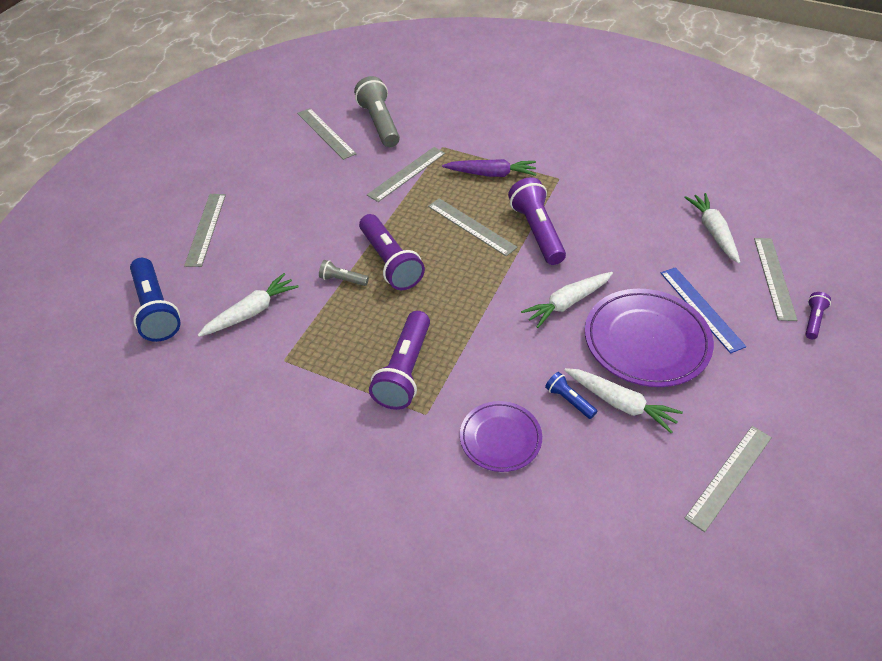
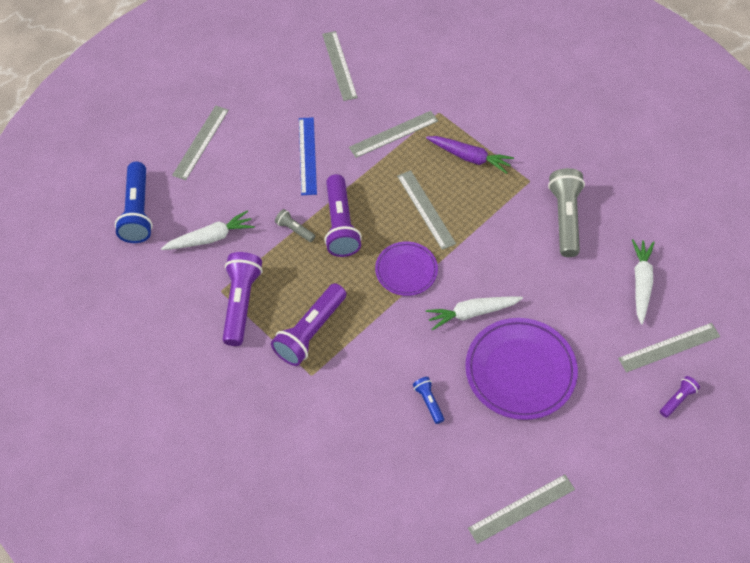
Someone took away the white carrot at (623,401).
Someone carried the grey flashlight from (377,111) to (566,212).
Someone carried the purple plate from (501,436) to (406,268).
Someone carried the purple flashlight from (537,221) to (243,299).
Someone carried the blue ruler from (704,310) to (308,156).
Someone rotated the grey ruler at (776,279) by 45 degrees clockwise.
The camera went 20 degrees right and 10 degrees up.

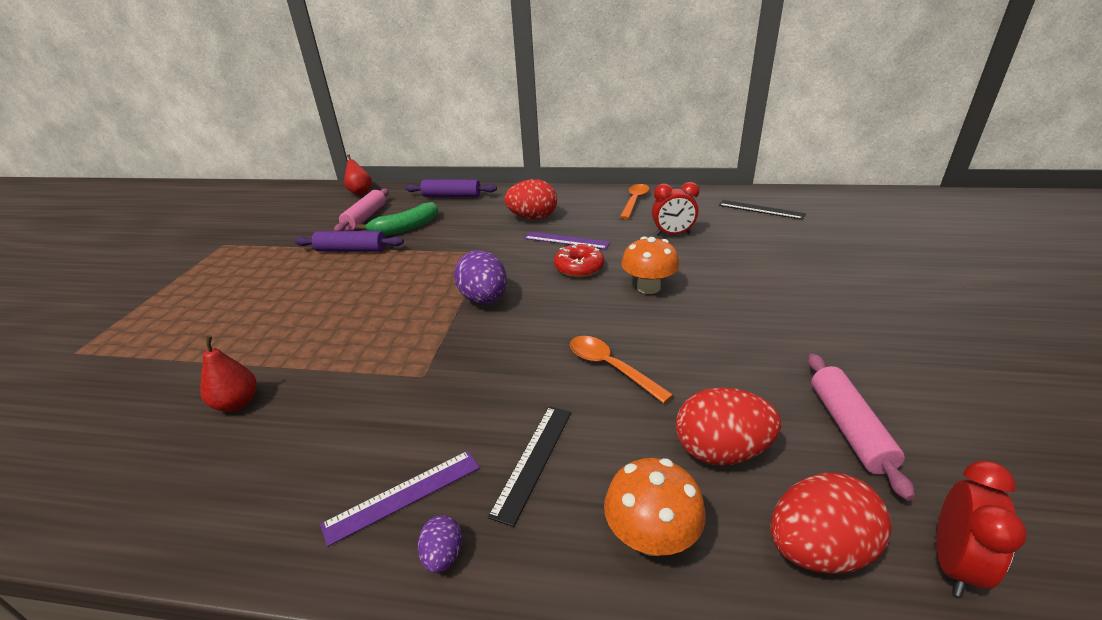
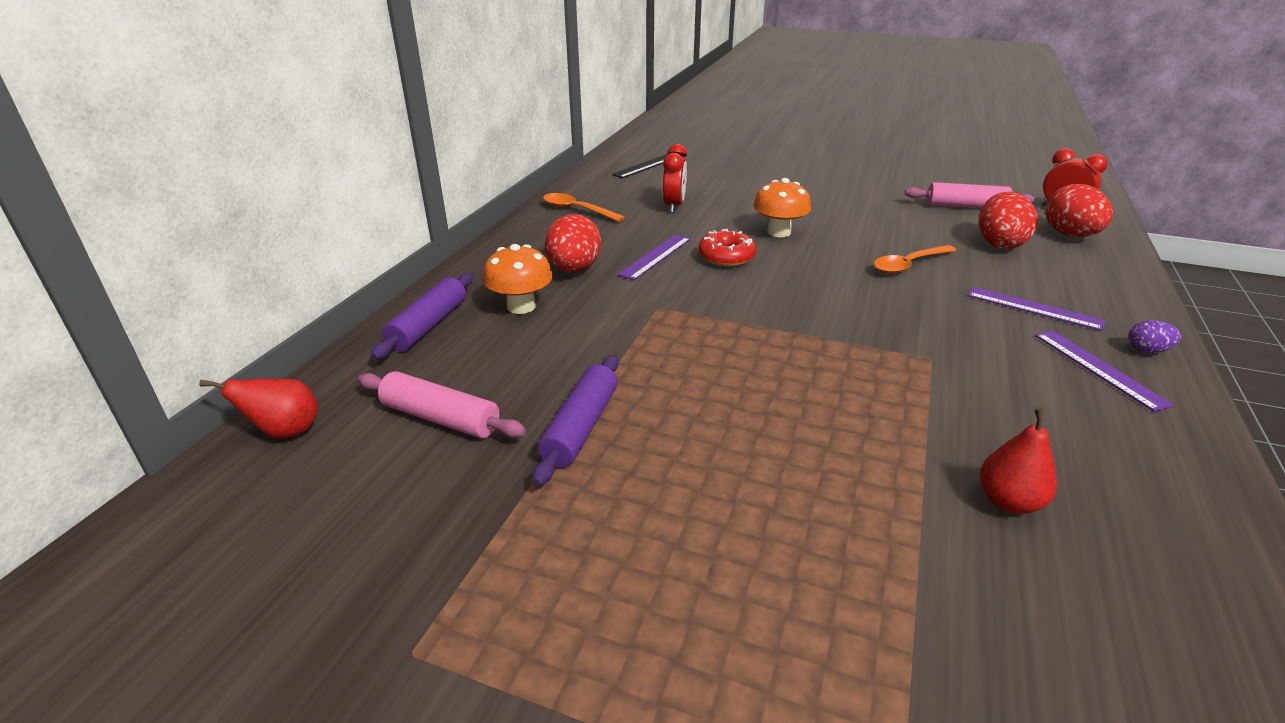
Someone took away the green banana at (397,219).
Someone took away the purple egg at (480,277).
Someone carried the orange mushroom from (655,507) to (518,279).
Someone repainted the black ruler at (529,466), which became the purple ruler at (1036,309).
The camera went 80 degrees left and 0 degrees up.

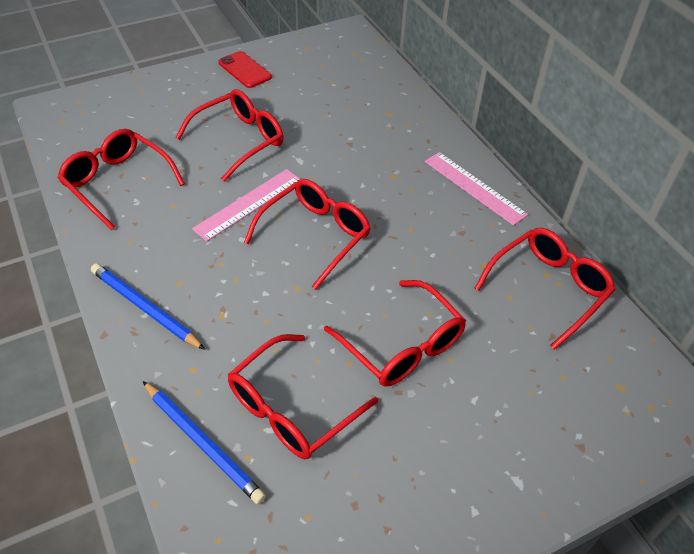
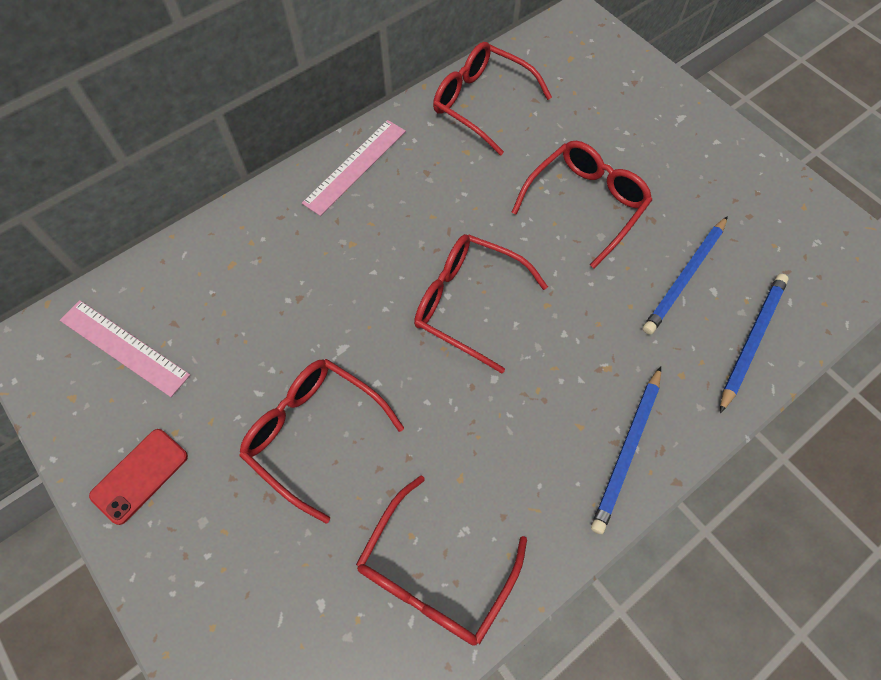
Someone carried the pink ruler from (246,205) to (125,348).
Someone swapped the red glasses at (303,396) for the blue pencil at (685,275).
The camera went 100 degrees left and 15 degrees up.

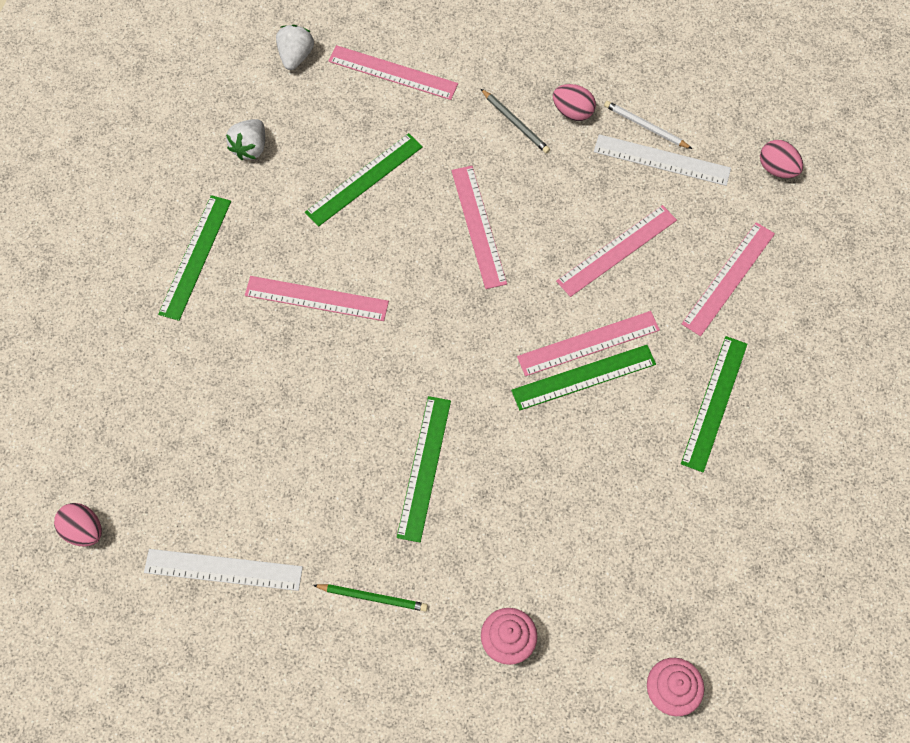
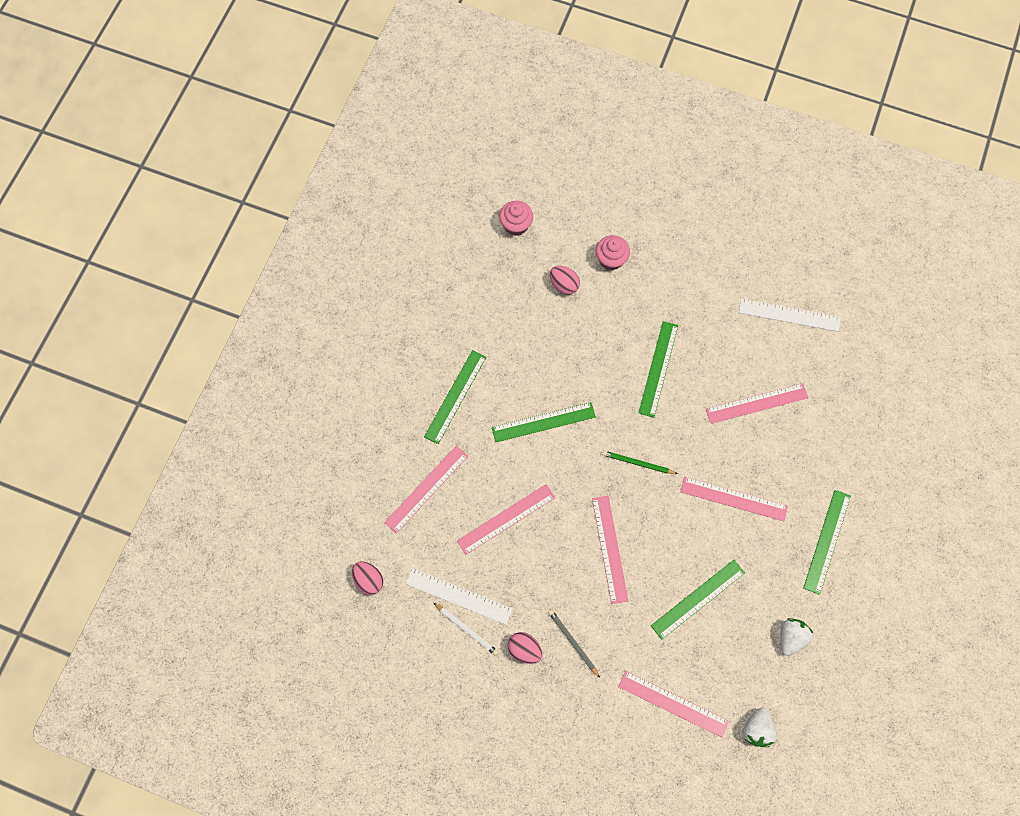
Someone carried the pink egg from (78,525) to (565,280).
Someone carried the green pencil from (370,597) to (640,462).
Someone carried the pink ruler from (588,343) to (757,403).
The camera went 175 degrees left and 5 degrees up.

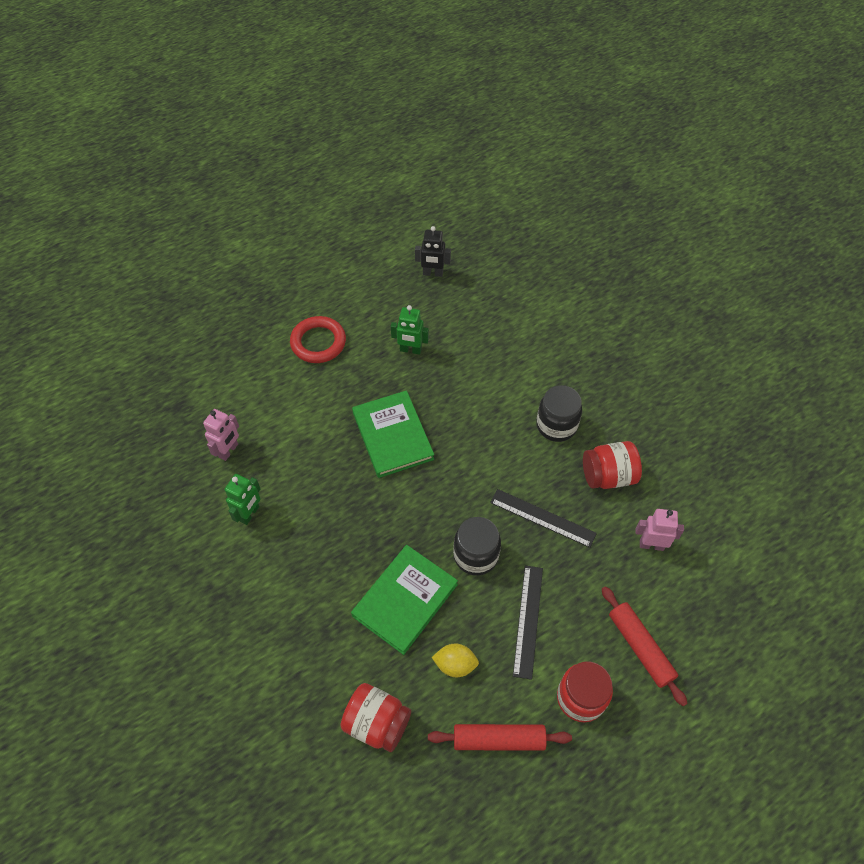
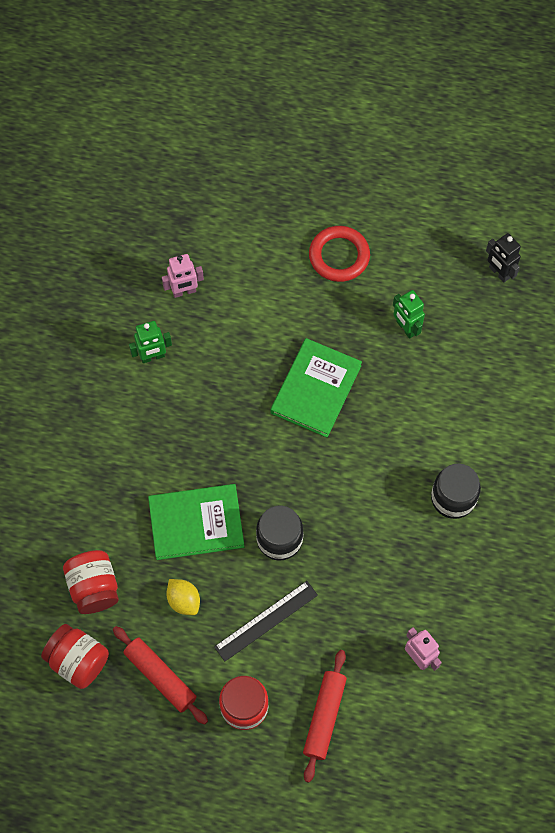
Someone took away the black ruler at (543,518).
Someone carried the red jar from (612,465) to (75,656).
The camera went 45 degrees right and 10 degrees up.

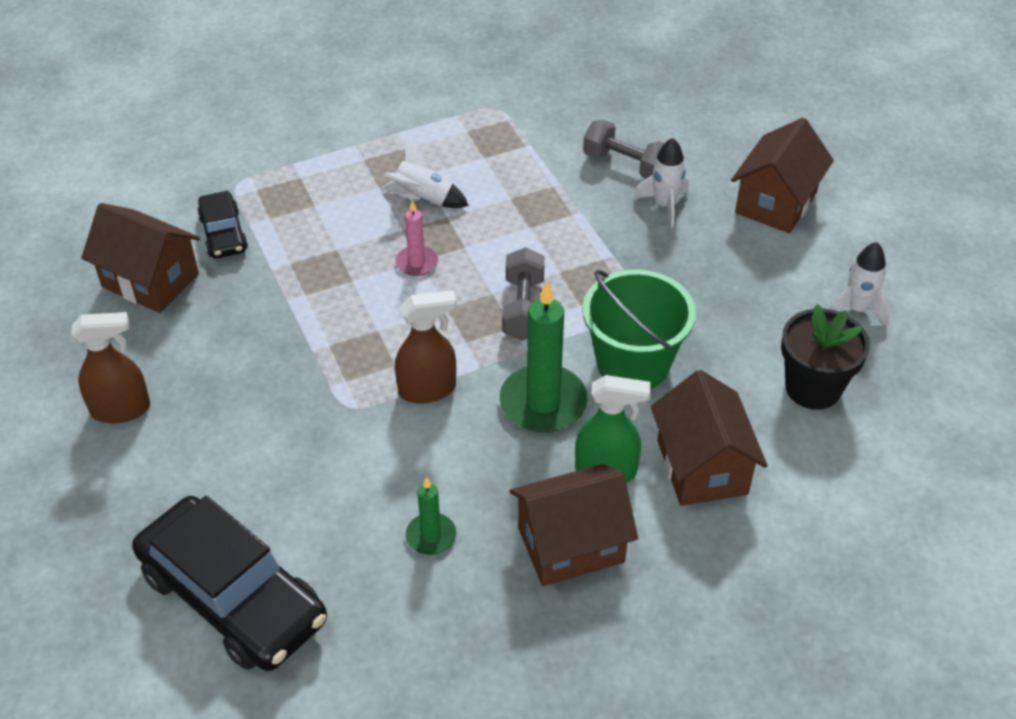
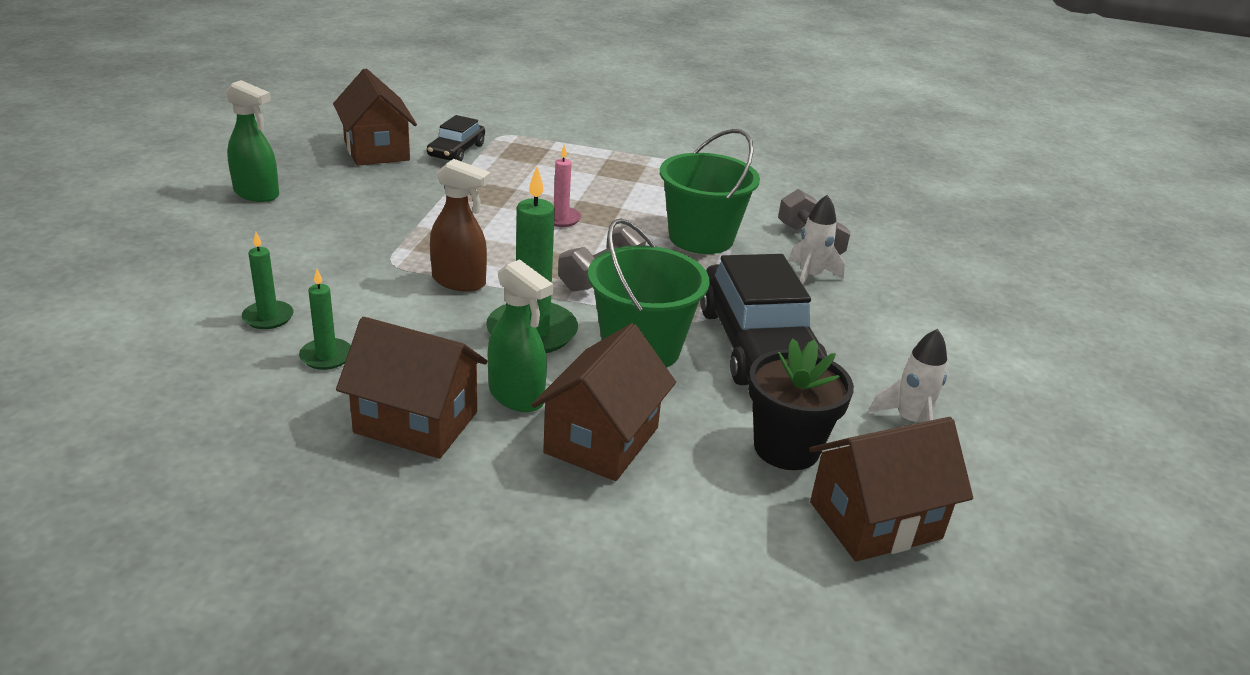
Someone took away the white rocket at (425,173).
Someone put down the green candle at (268,280).
Someone put down the green bucket at (710,191).
Someone carried the black car from (229,583) to (763,319).
Someone carried the brown house from (782,175) to (891,489).
Someone repainted the brown spray bottle at (110,367), which became the green spray bottle at (252,141).
The camera went 35 degrees right and 15 degrees down.

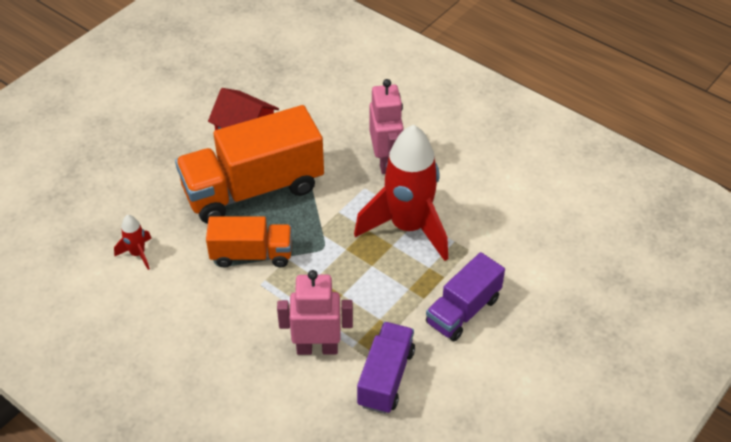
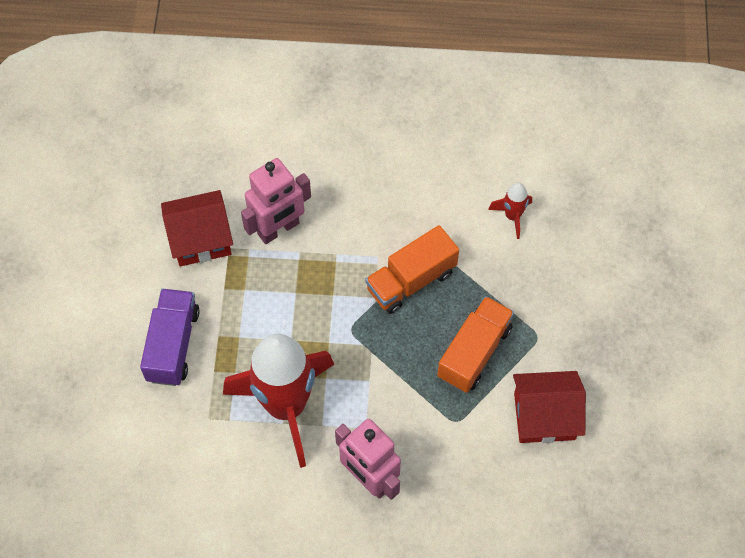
Someone swapped the purple truck at (386,368) for the red house at (197,228).
Someone scaled the orange truck at (249,164) by 0.57.
The camera went 145 degrees right and 15 degrees up.

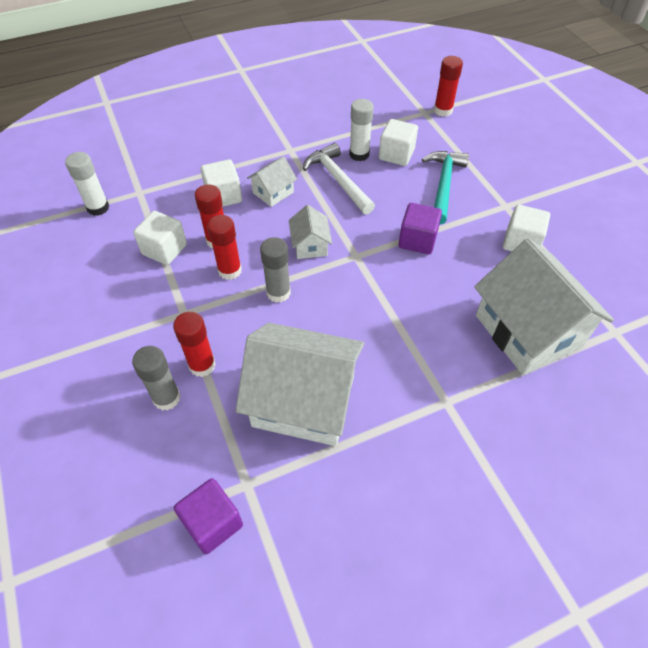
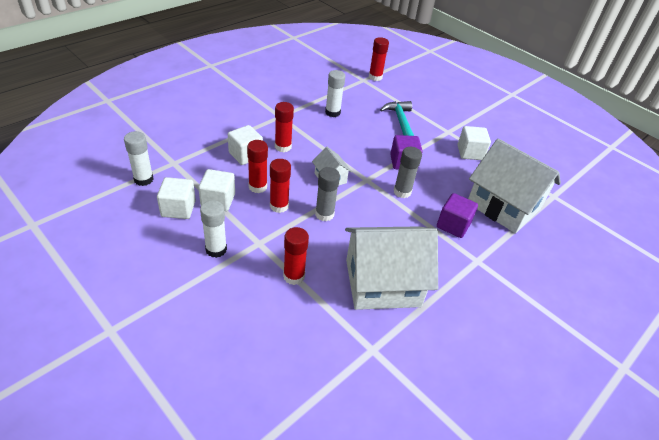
Someone took away the white hammer at (339,179).
Someone put down the white glue stick at (213,229).
Someone carried the grey glue stick from (156,378) to (408,172).
Someone carried the purple cube from (208,516) to (457,215).
Someone carried the white cube from (398,142) to (176,198).
Someone swapped the white house at (272,181) for the red glue stick at (284,127).
The camera went 25 degrees left and 10 degrees down.

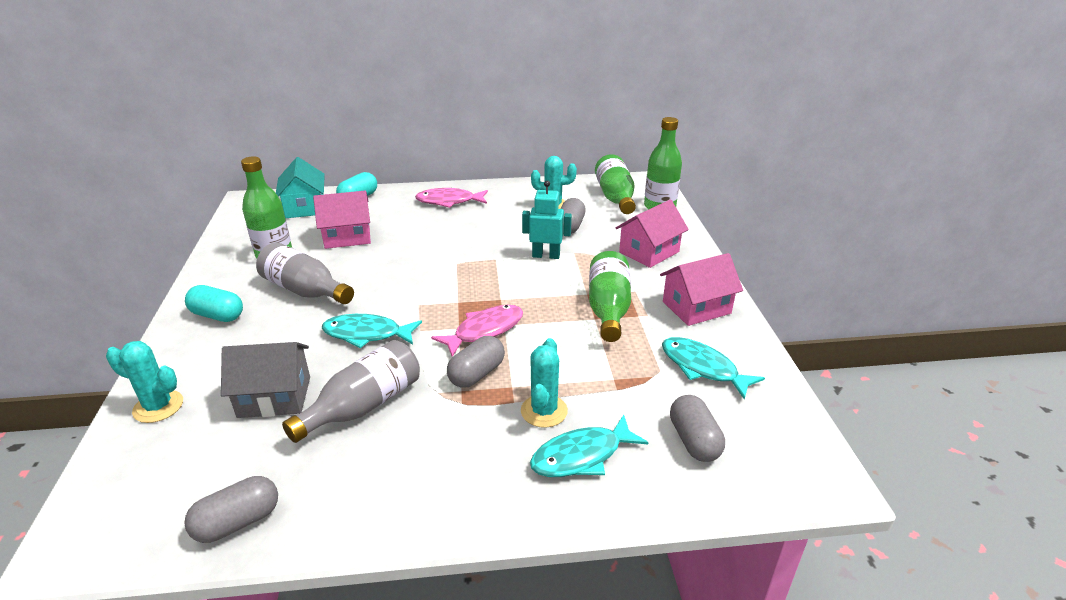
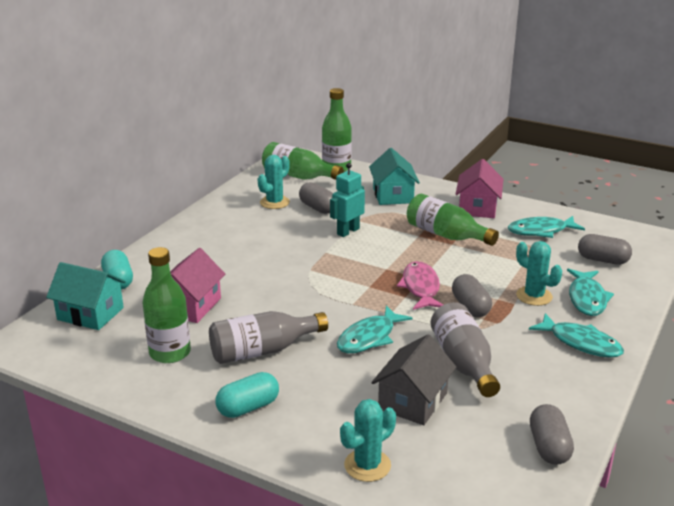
Someone took away the pink fish at (451,198).
Someone put down the turquoise fish at (576,335).
Someone repainted the pink house at (652,234), which became the turquoise house at (394,176).
The camera went 55 degrees left and 5 degrees down.

